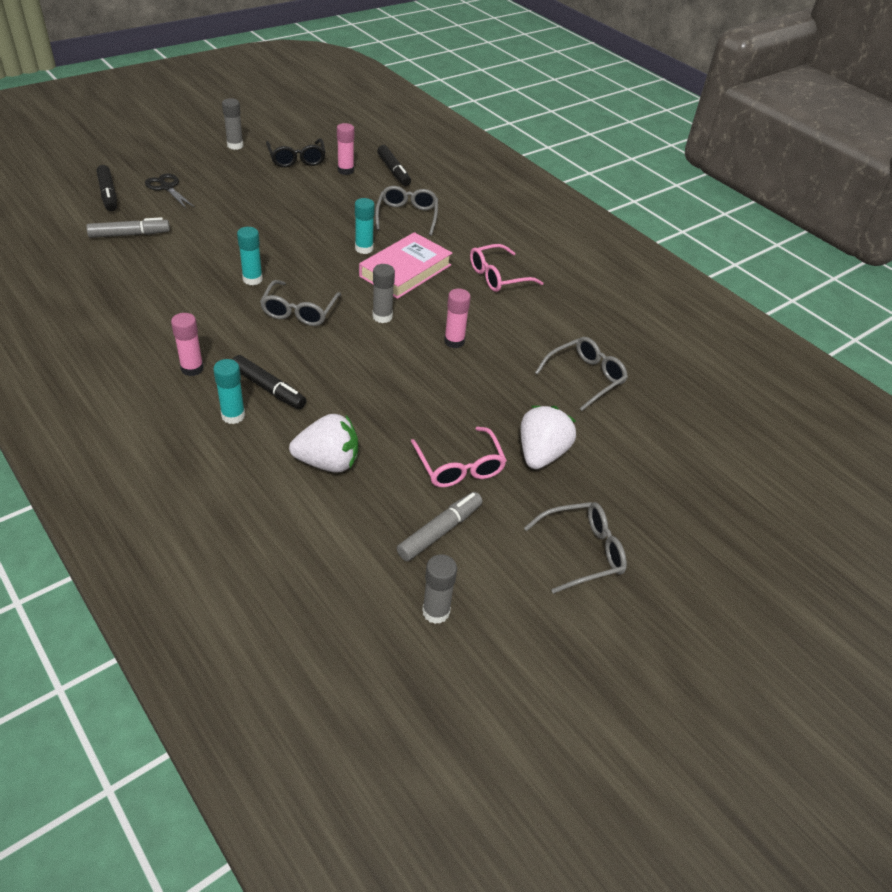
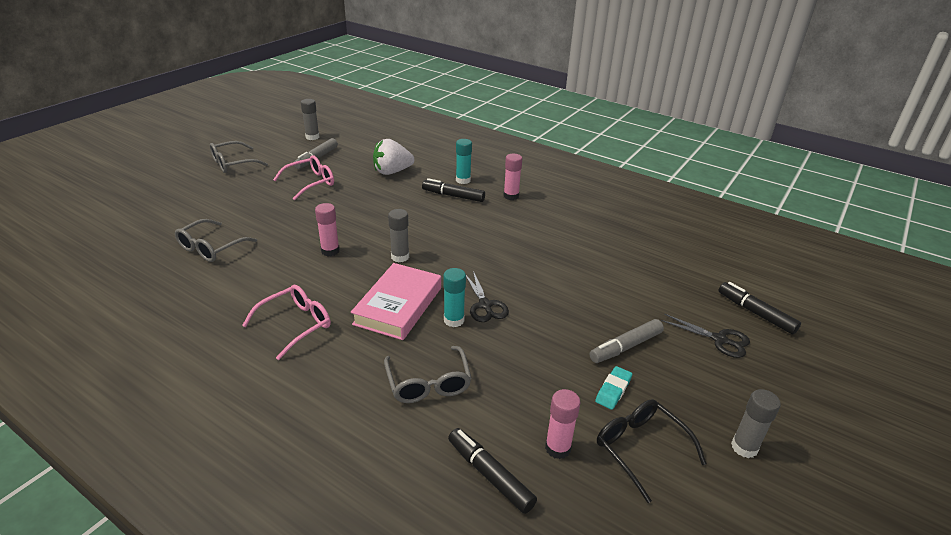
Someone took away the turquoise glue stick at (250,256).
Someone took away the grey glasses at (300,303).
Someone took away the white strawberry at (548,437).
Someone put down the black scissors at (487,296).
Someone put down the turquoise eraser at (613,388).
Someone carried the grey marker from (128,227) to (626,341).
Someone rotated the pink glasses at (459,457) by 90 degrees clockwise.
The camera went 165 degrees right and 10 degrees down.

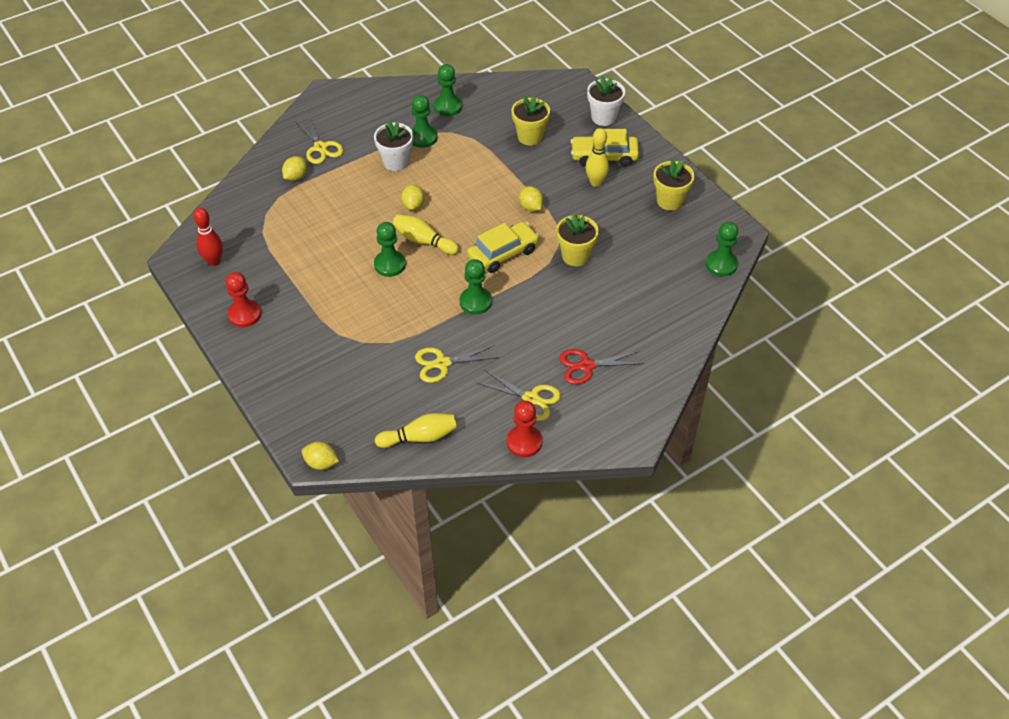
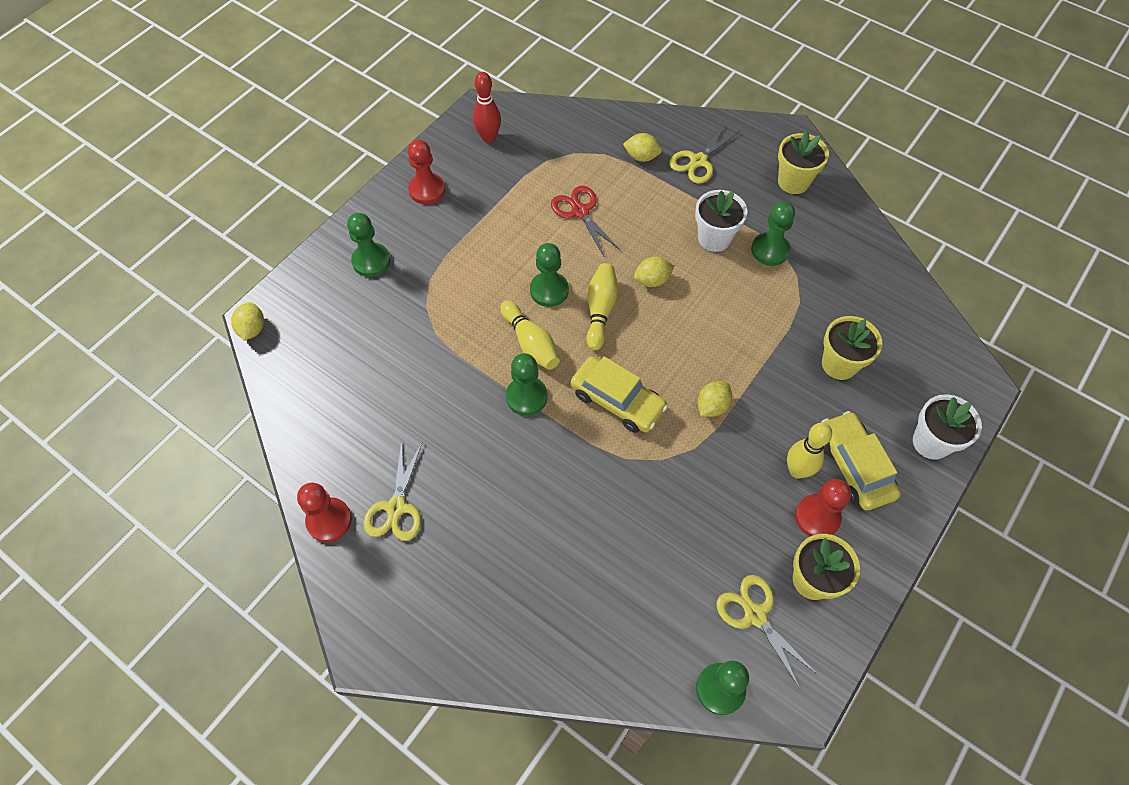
Someone put down the red pawn at (823,508).
Someone carried the yellow bowling pin from (416,430) to (530,335).
Someone carried the yellow scissors from (457,364) to (767,632).
Someone carried the green pawn from (448,90) to (369,245).
Someone carried the yellow flower pot from (577,239) to (803,162).
Someone carried the red scissors from (601,366) to (585,221).
The camera went 70 degrees right and 10 degrees up.

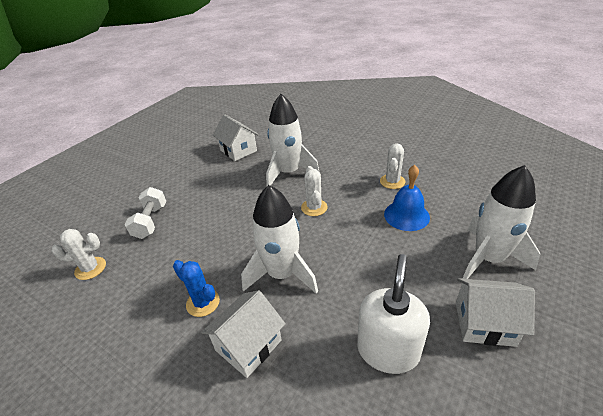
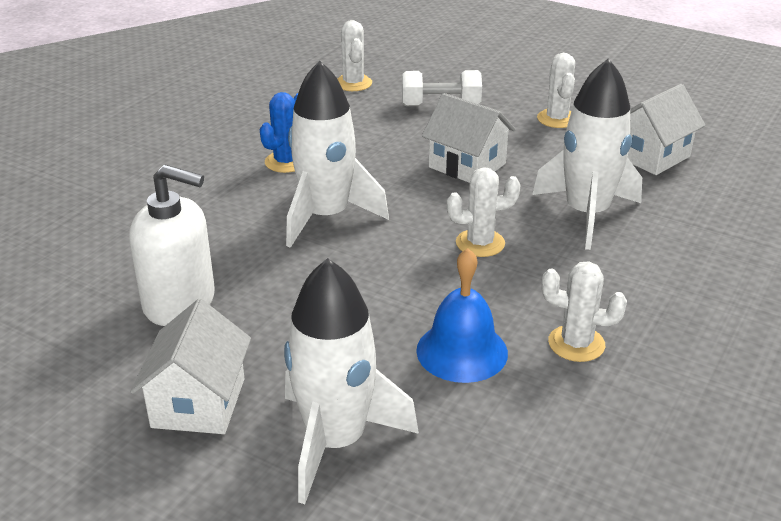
Someone put down the white cactus at (556,90).
Someone carried the white house from (243,334) to (469,138).
The camera went 85 degrees right and 5 degrees down.

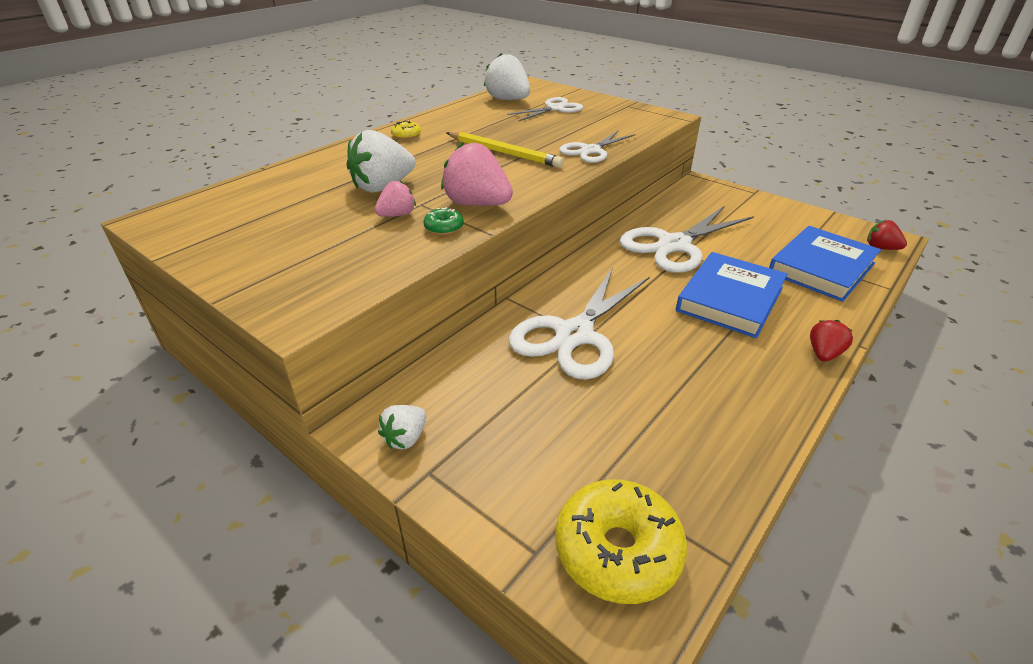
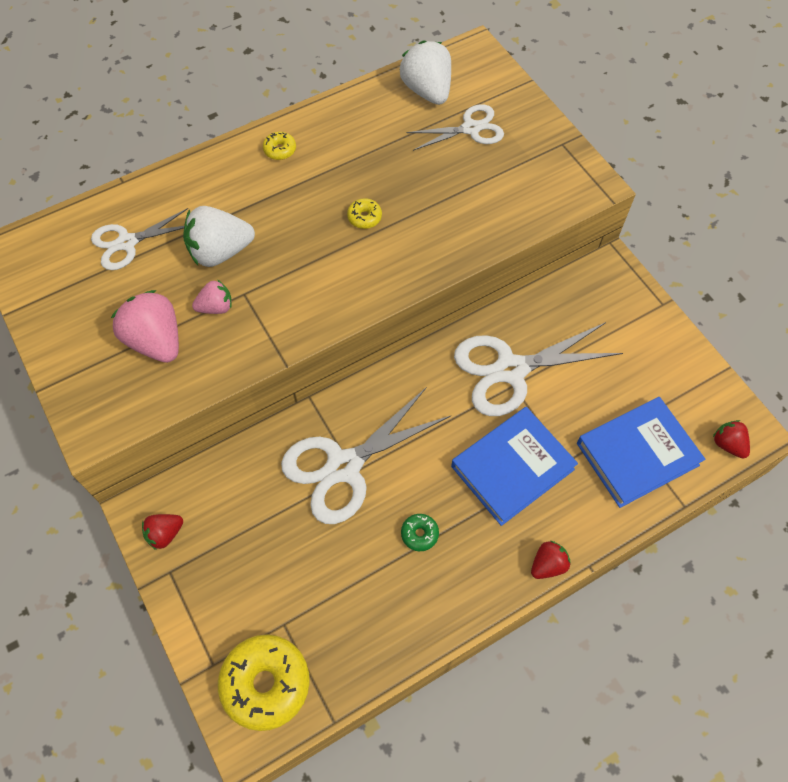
Someone carried the green donut from (443,221) to (420,532).
Someone carried the pink strawberry from (477,174) to (145,326).
Someone carried the white scissors from (597,147) to (139,239).
Someone swapped the yellow pencil at (505,150) for the yellow donut at (364,213).
Someone repainted the white strawberry at (402,427), which became the red strawberry at (162,532).
The camera went 20 degrees right and 25 degrees up.

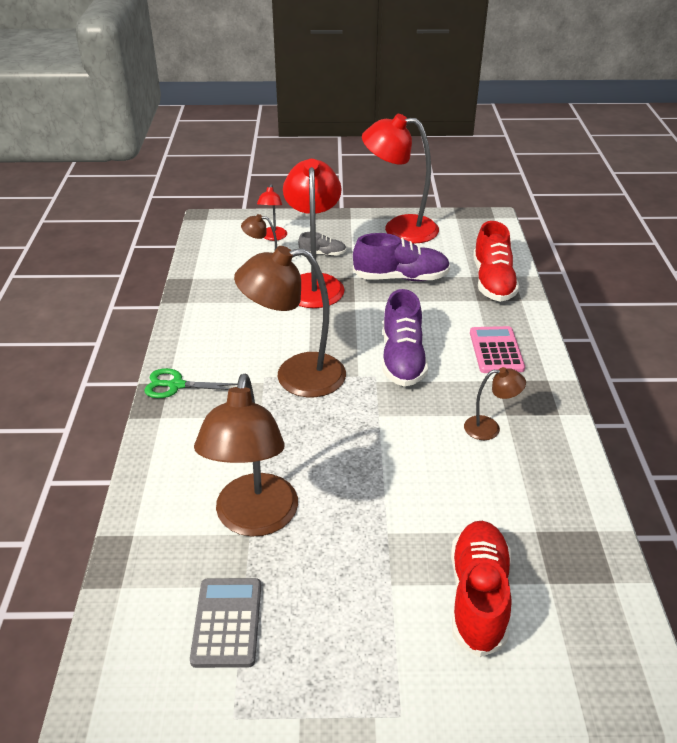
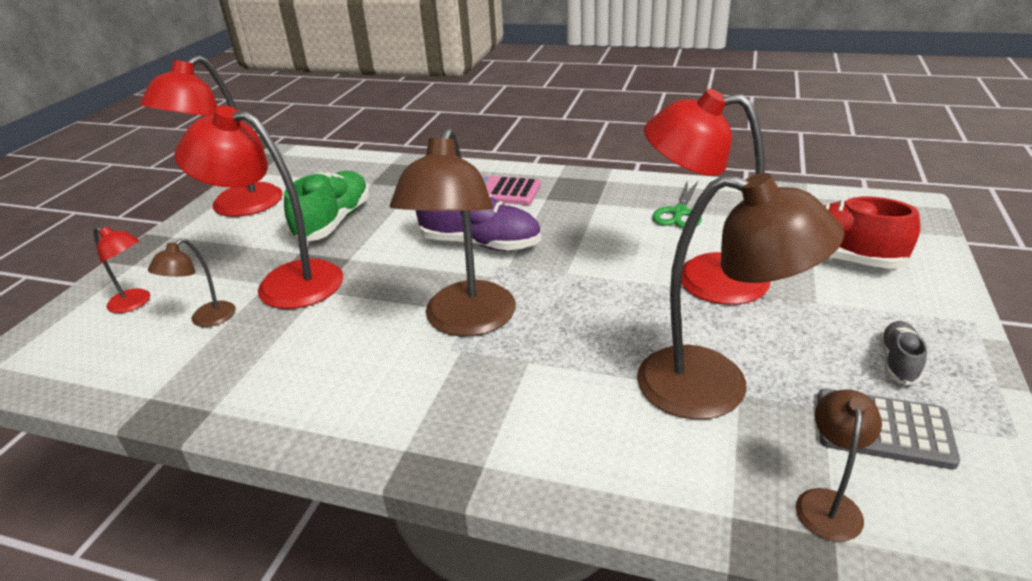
Someone took away the red shoe at (496,261).
Someone put down the red lamp at (707,197).
Someone carried the green scissors from (191,383) to (677,204).
Someone carried the grey shoe from (322,244) to (903,353).
Someone carried the brown lamp from (495,403) to (839,466).
Someone repainted the purple shoe at (401,257), which became the green shoe at (326,206).
The camera went 70 degrees left and 5 degrees down.

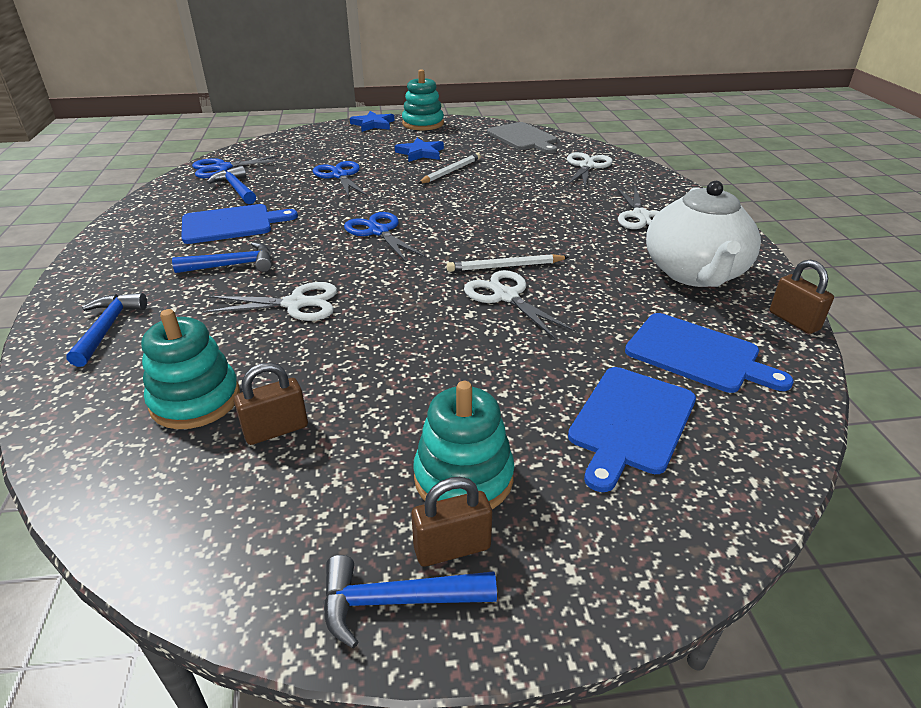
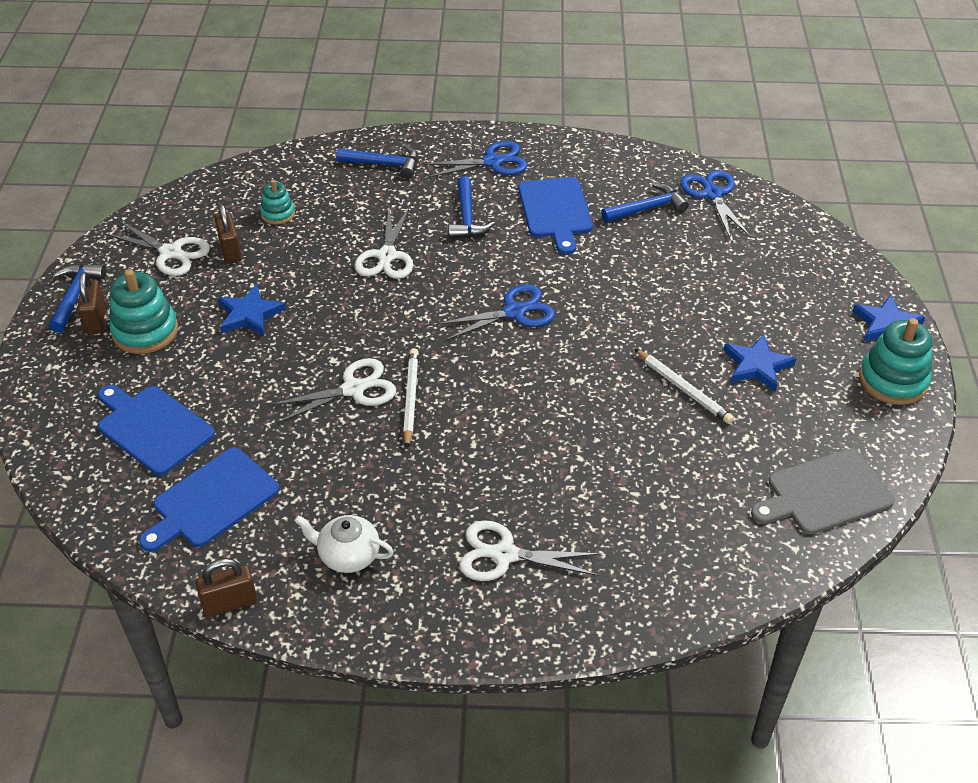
Someone put down the blue star at (252,310).
Someone carried the blue scissors from (340,179) to (475,159).
Someone carried the white scissors from (589,170) to (157,248).
Someone scaled the turquoise stacking toy at (190,369) by 0.57.
Someone scaled the white teapot at (703,234) by 0.51.
The camera went 100 degrees right and 10 degrees up.

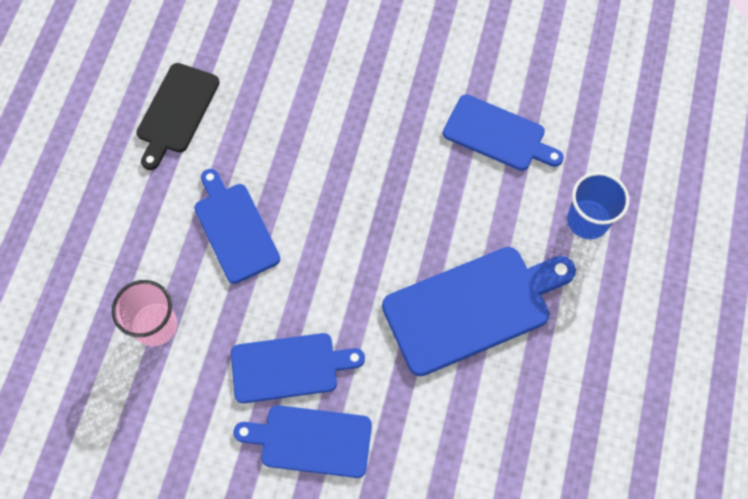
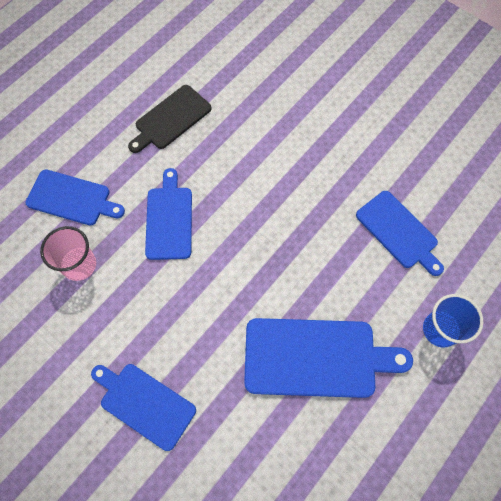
Someone carried the blue cutting board from (298,368) to (75,197).
The camera went 25 degrees right and 0 degrees up.

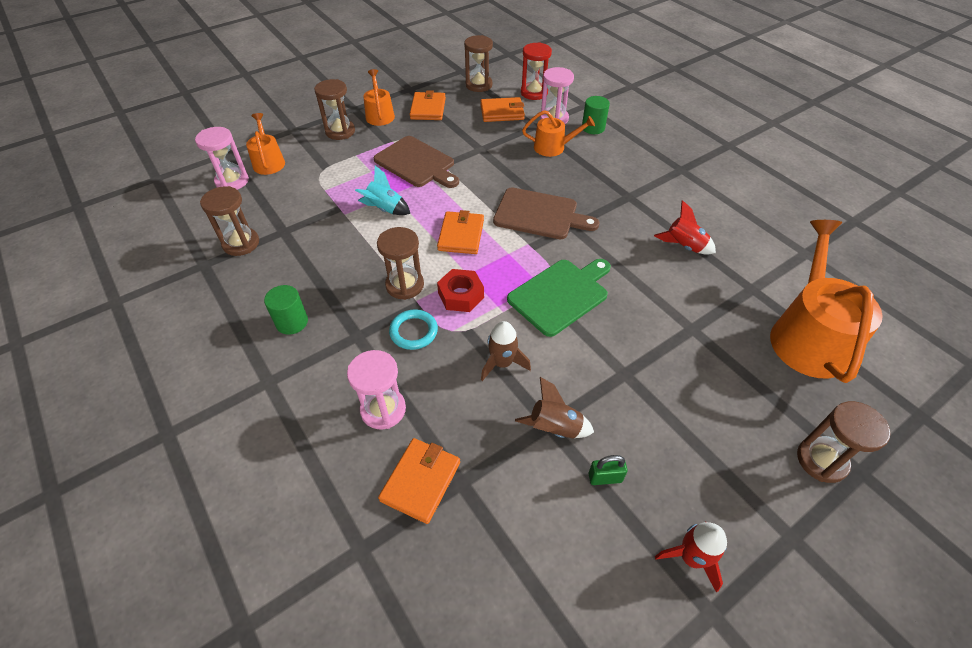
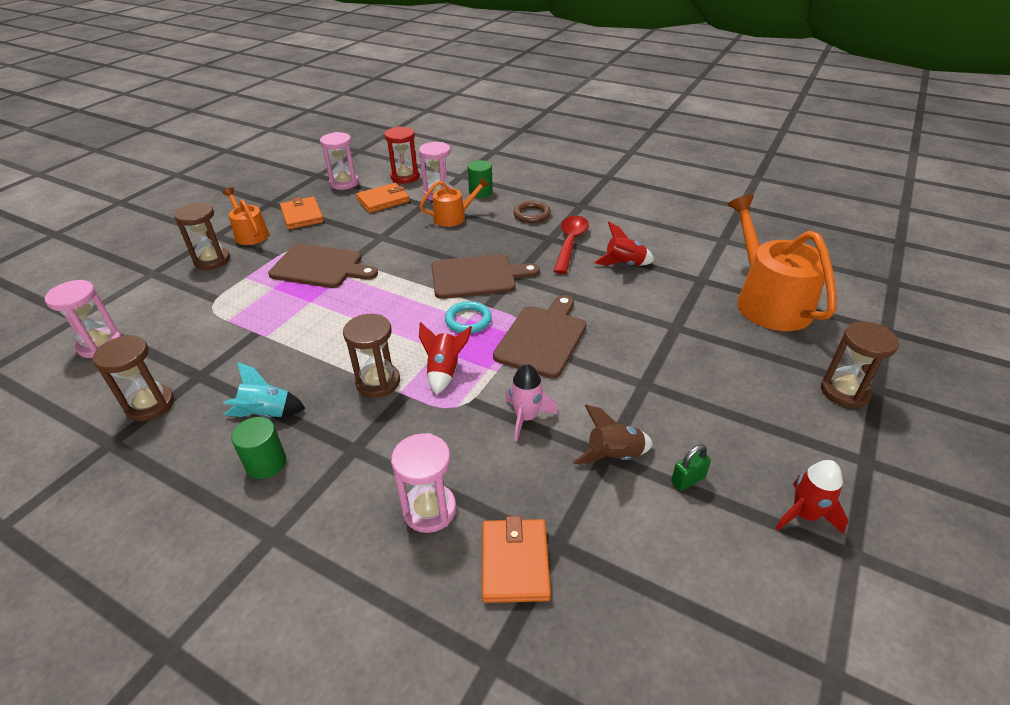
Someone took away the orange watering can at (265,144).
Someone took away the orange wallet at (460,232).
Someone put down the brown ring at (532,212).
Someone put down the red spoon at (571,245).
Someone carried the turquoise rocket from (382,190) to (264,390).
Someone carried the turquoise ring from (413,329) to (468,317).
Someone swapped the red nut at (460,290) for the red rocket at (445,358).
Someone repainted the brown hourglass at (478,63), which became the pink hourglass at (339,161).
Someone repainted the brown rocket at (506,351), which became the pink rocket at (531,402).
Someone repainted the green cutting board at (559,298), which became the brown cutting board at (539,336).
The camera went 25 degrees left and 10 degrees down.

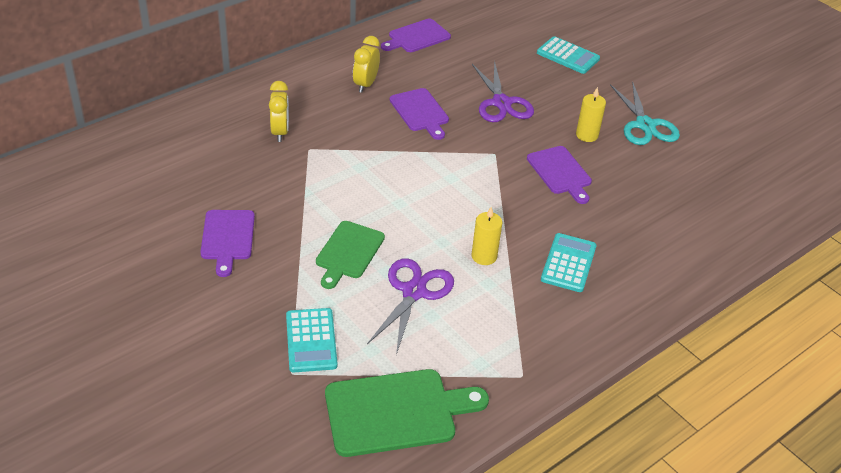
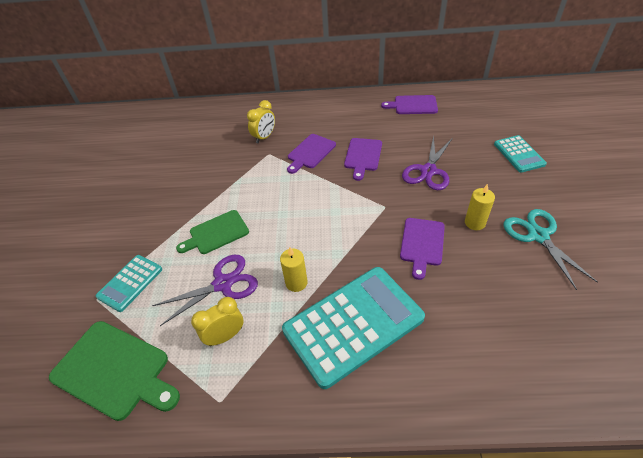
Someone carried the purple cutting board from (227,243) to (311,154).
Someone carried the yellow clock from (366,64) to (217,321).
Someone rotated the turquoise scissors at (645,113) by 135 degrees clockwise.
Someone scaled the turquoise calculator at (569,262) by 1.93.
The camera went 45 degrees right and 5 degrees up.

